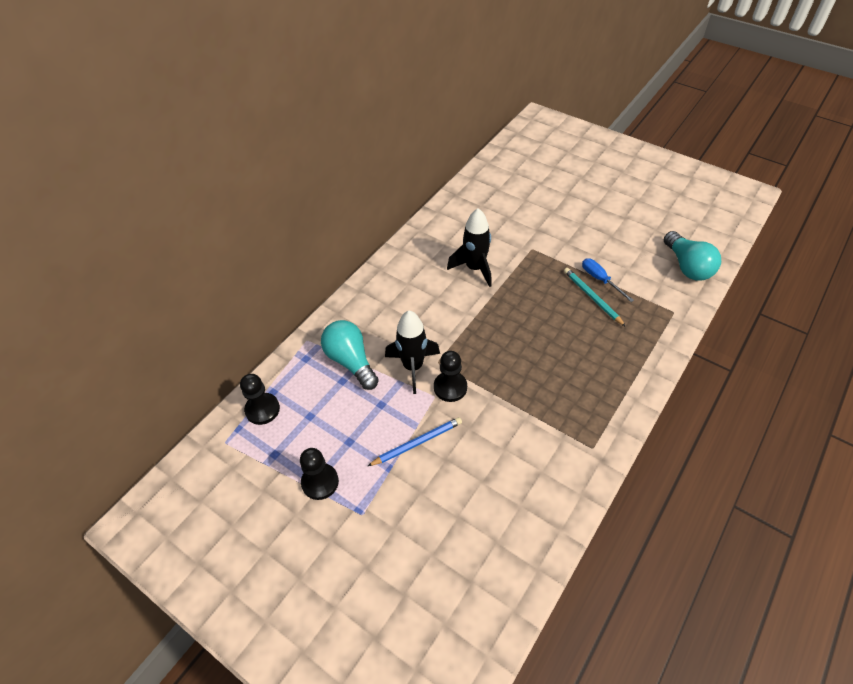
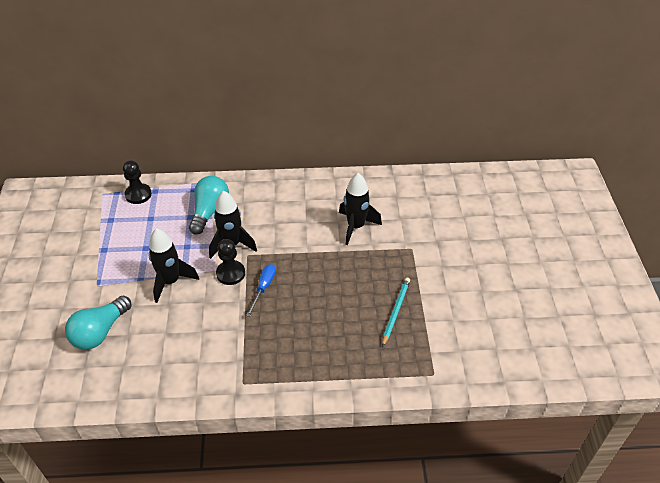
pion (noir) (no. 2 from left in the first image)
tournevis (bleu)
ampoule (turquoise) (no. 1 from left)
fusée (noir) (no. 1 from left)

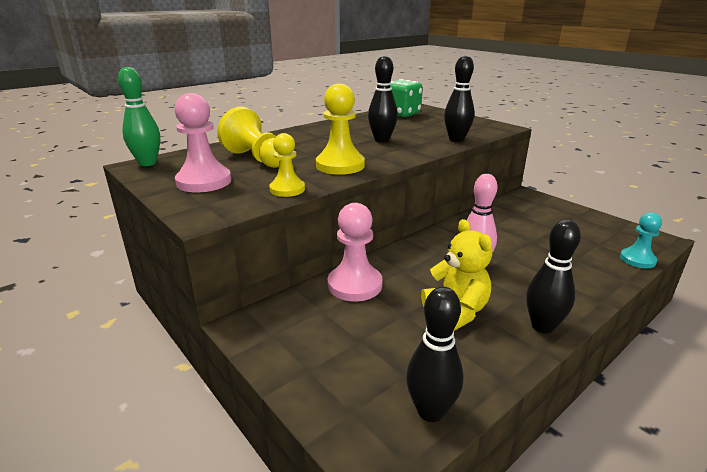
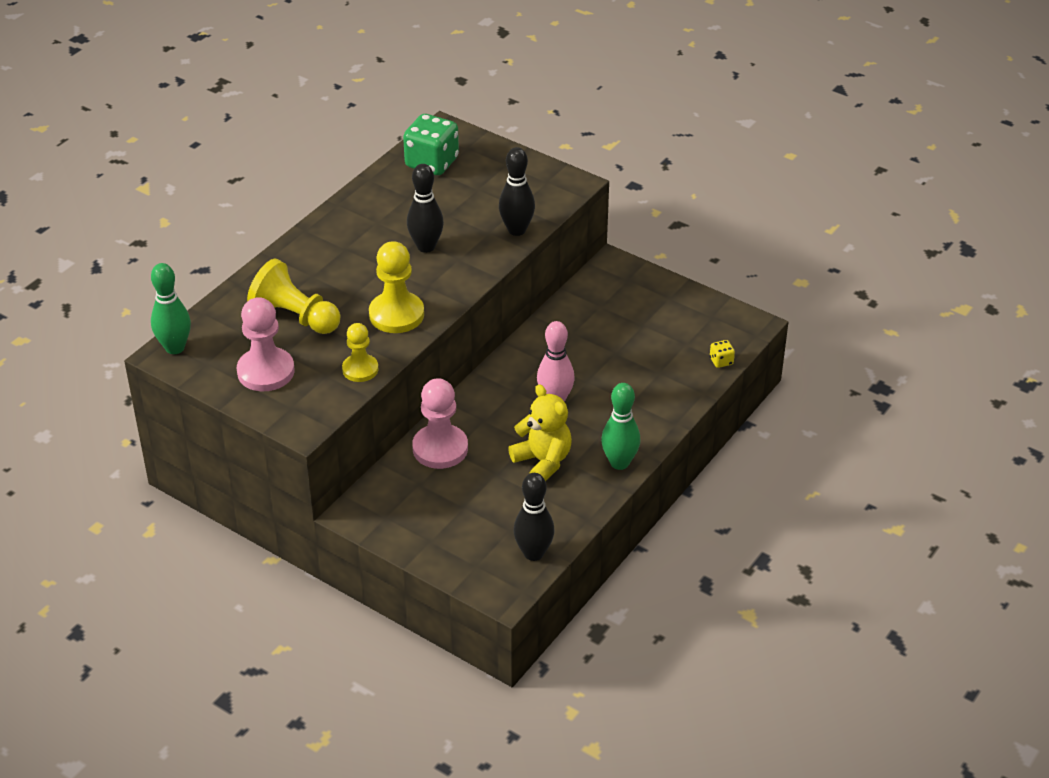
dé (jaune)
quille (vert) (no. 2 from left)

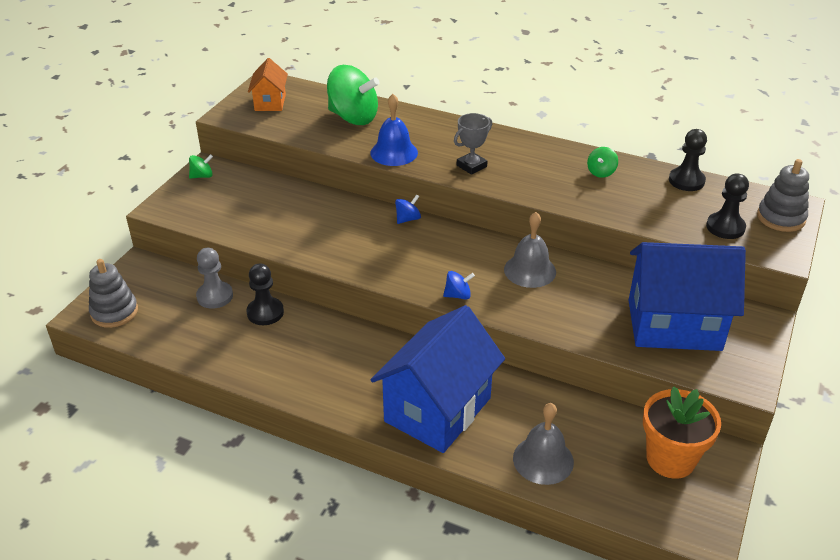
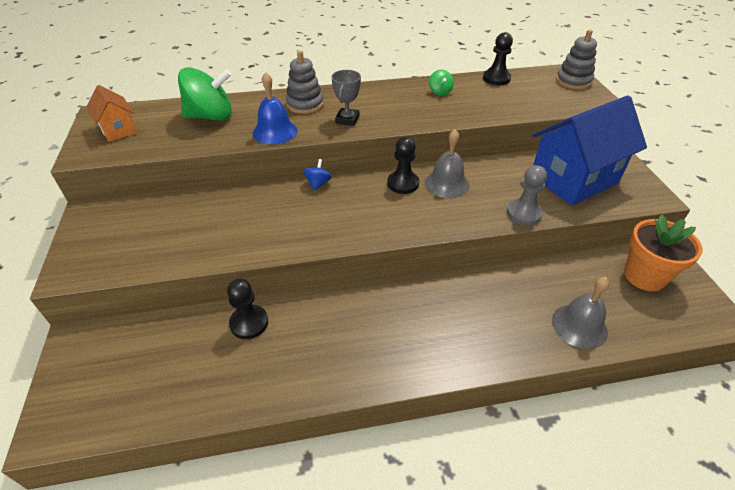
toupie (vert) (no. 1 from left in the first image)
maison (bleu) (no. 1 from left in the first image)
toupie (bleu) (no. 2 from left in the first image)
jouet à empiler (gris) (no. 1 from left)
pion (gris)
pion (noir) (no. 2 from left)

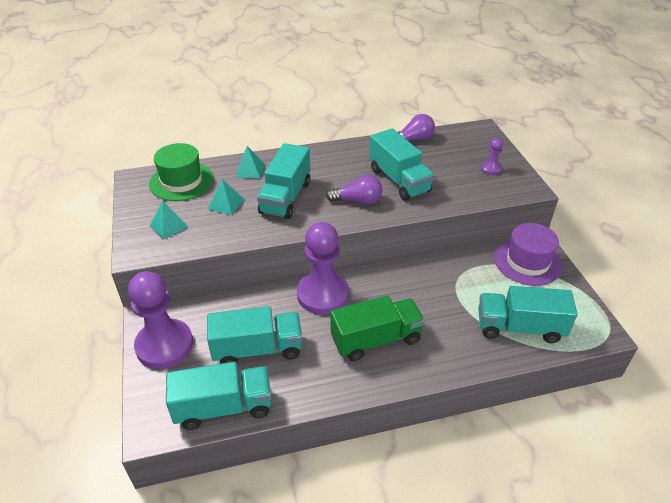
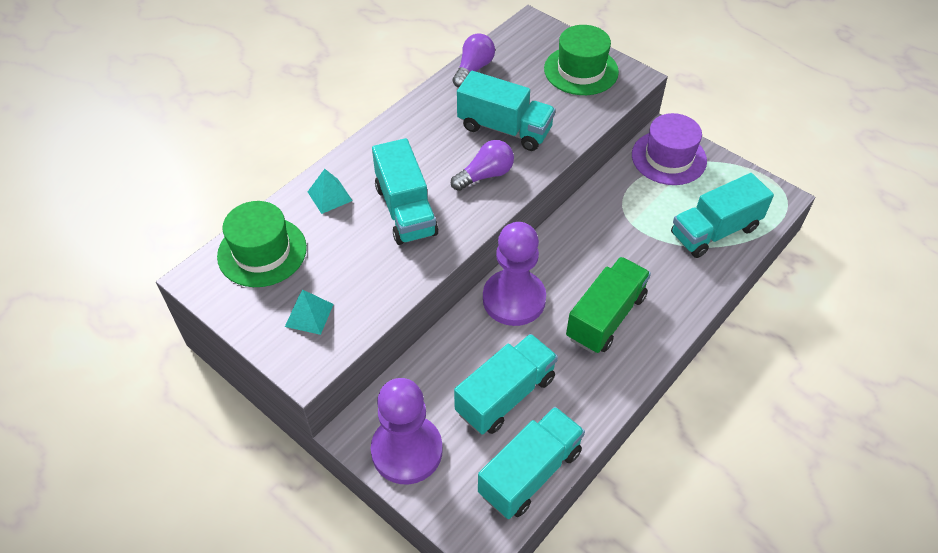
pyramide (turquoise) (no. 2 from left in the first image)
chapeau (vert) (no. 2 from left)

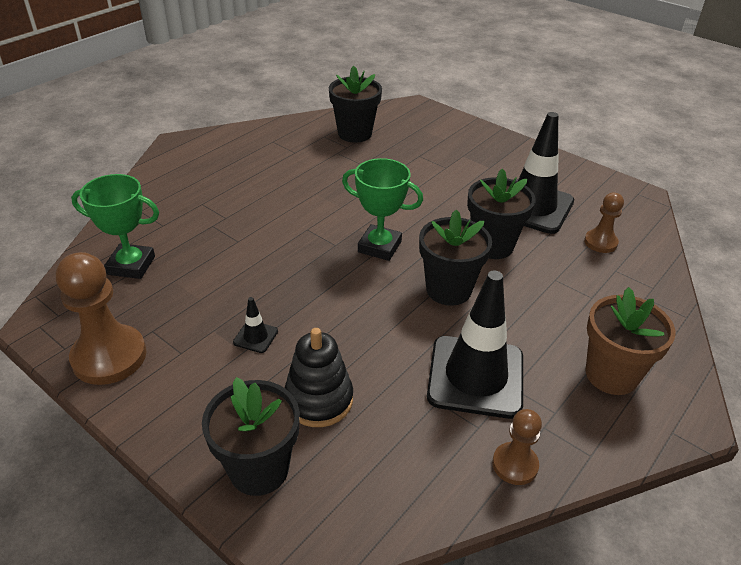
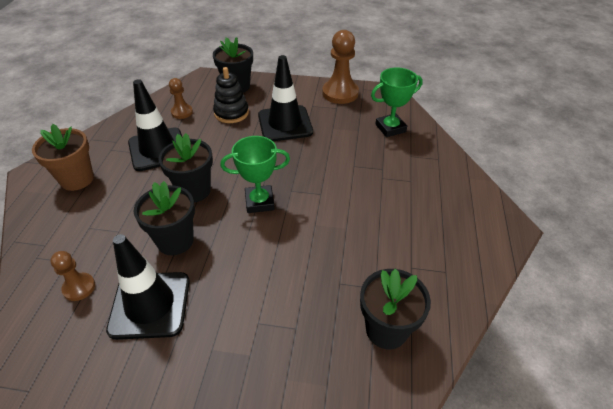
pion (marron) (no. 2 from left)
cône de chantier (noir) (no. 3 from left)

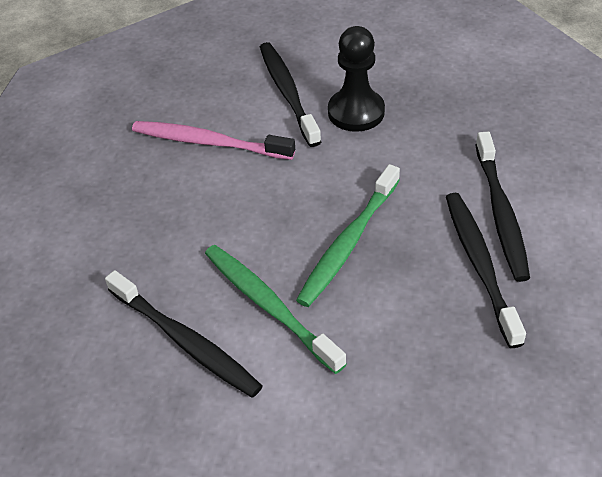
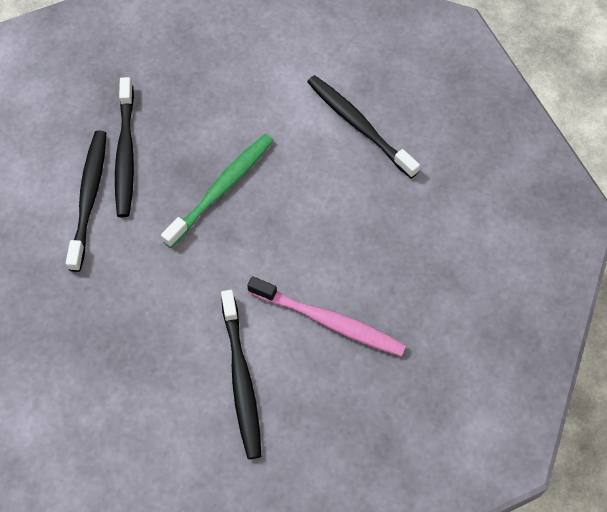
brosse à dents (vert) (no. 1 from left in the first image)
pion (noir)

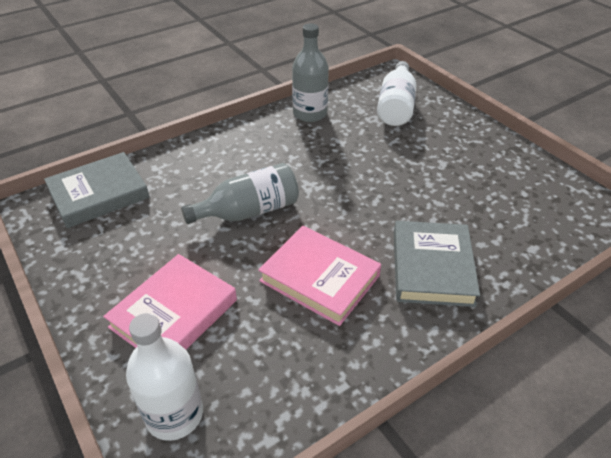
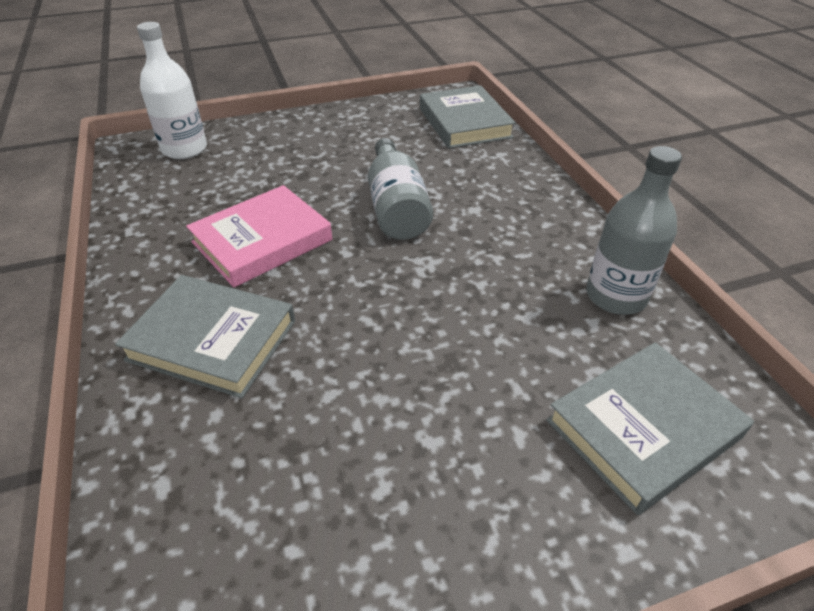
livre (rose) (no. 1 from left in the first image)
livre (gris) (no. 3 from left)

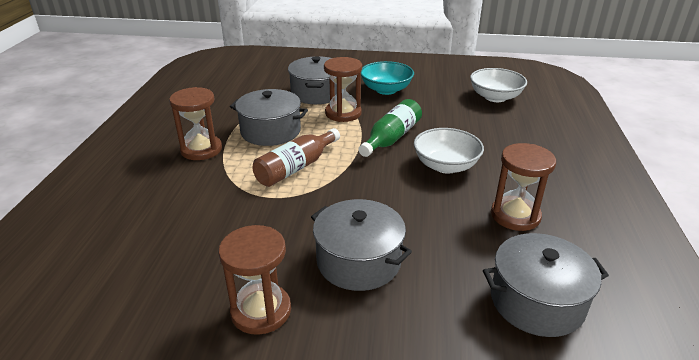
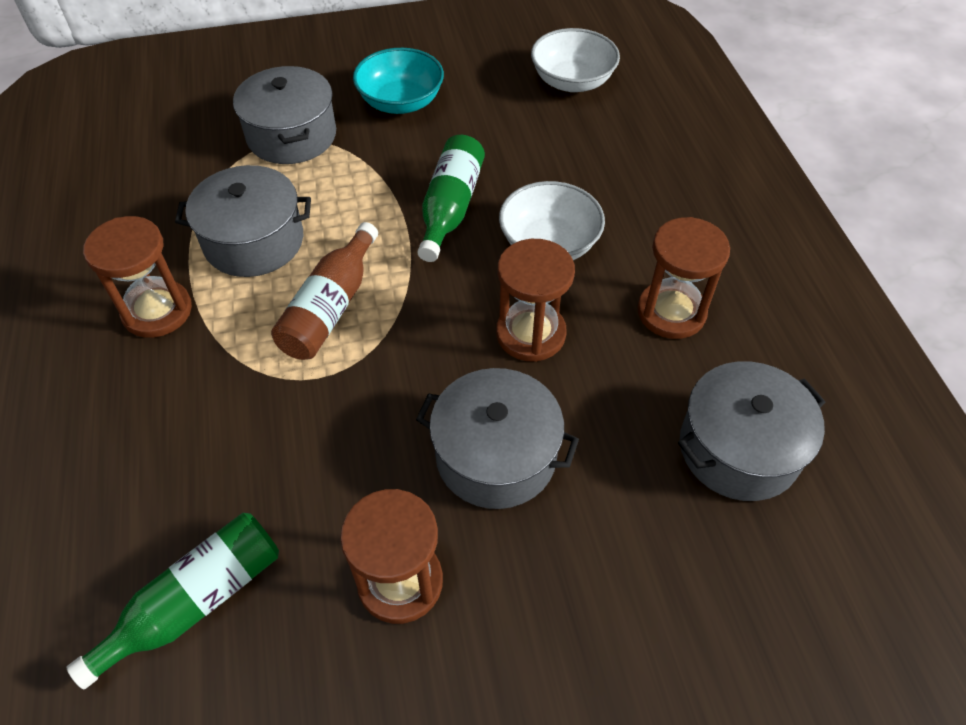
bouteille (vert) (no. 1 from left)
sablier (marron) (no. 3 from left)

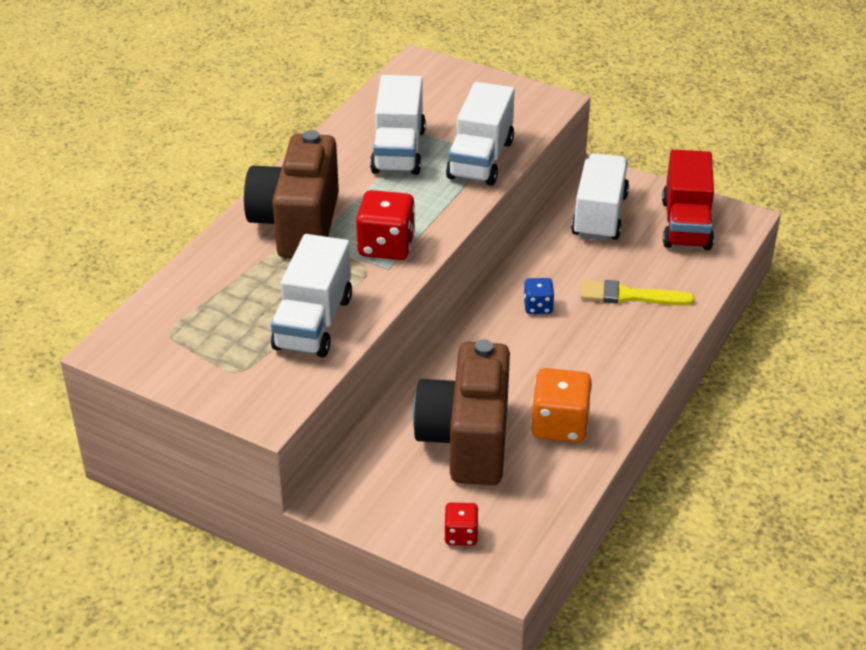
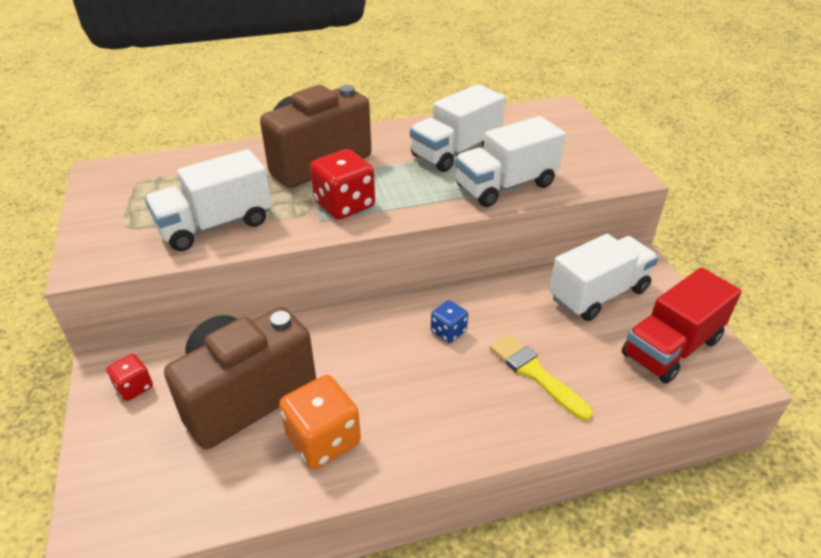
dé (rouge) (no. 1 from left)

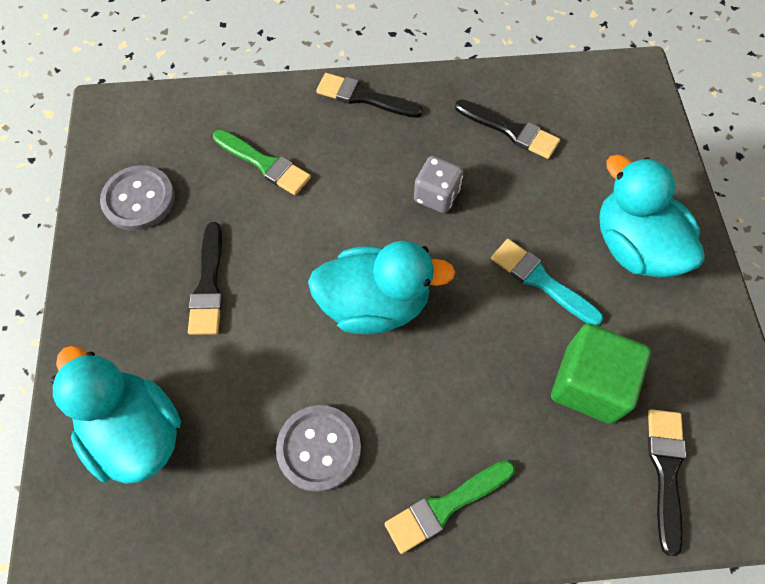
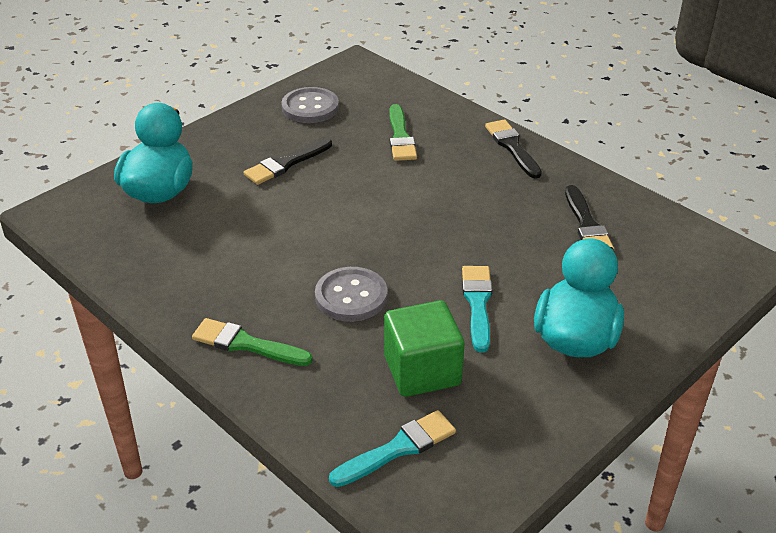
canard (turquoise) (no. 2 from left in the first image)
dé (gris)
bouton (gris) (no. 2 from left)
pinceau (turquoise) (no. 1 from left)

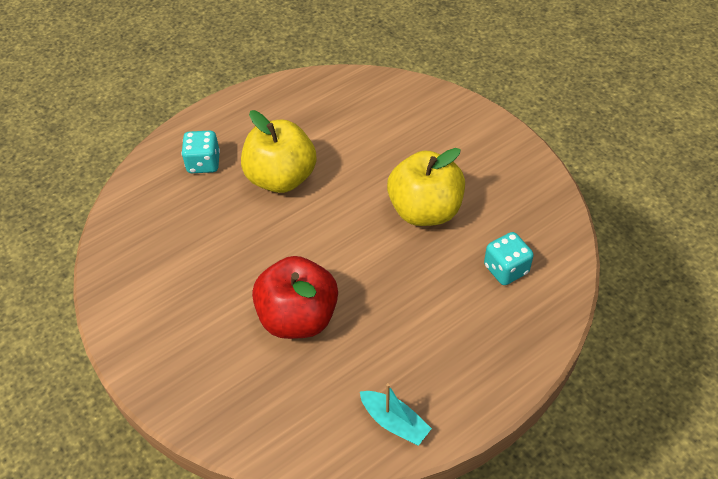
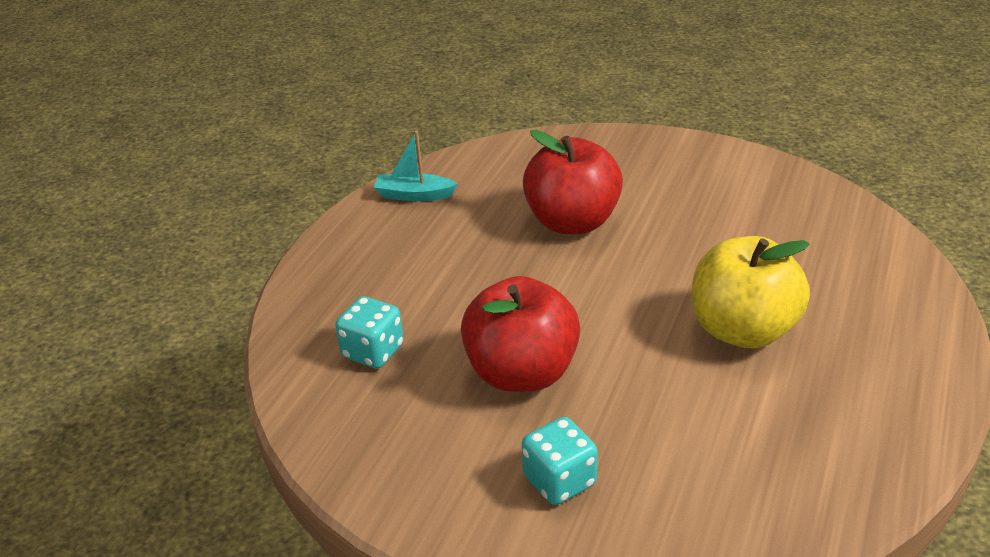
dé (turquoise) (no. 2 from left)
pomme (rouge) (no. 1 from left)

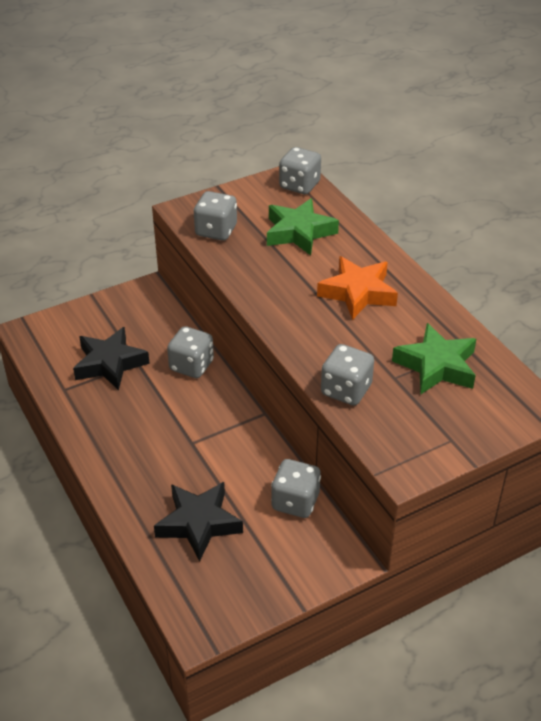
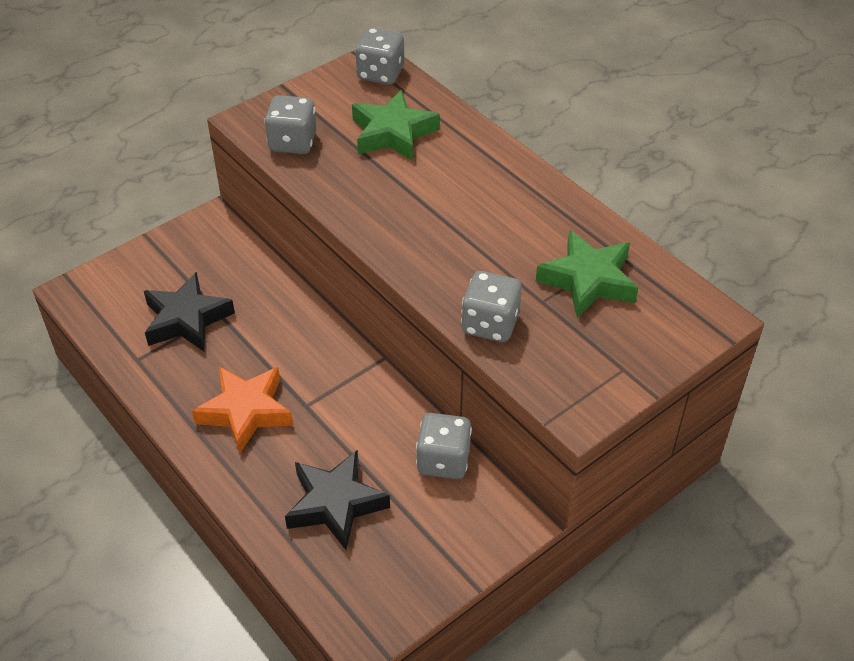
dé (gris) (no. 1 from left in the first image)
étoile (orange)

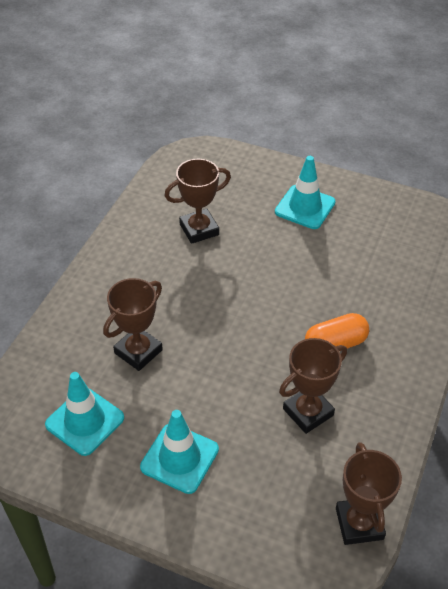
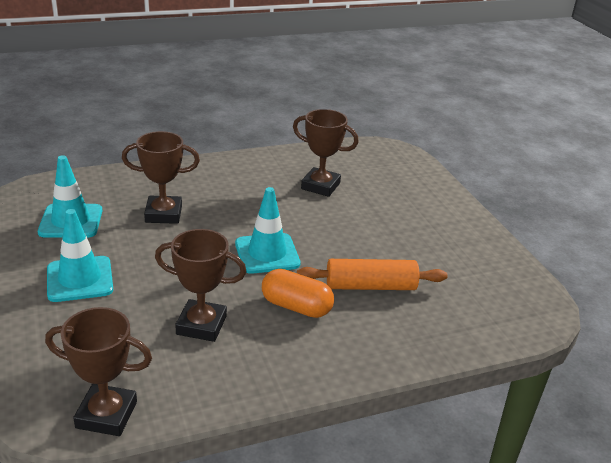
rouleau à pâtisserie (orange)
cône de chantier (turquoise) (no. 3 from left)
trophée (marron) (no. 1 from left)

